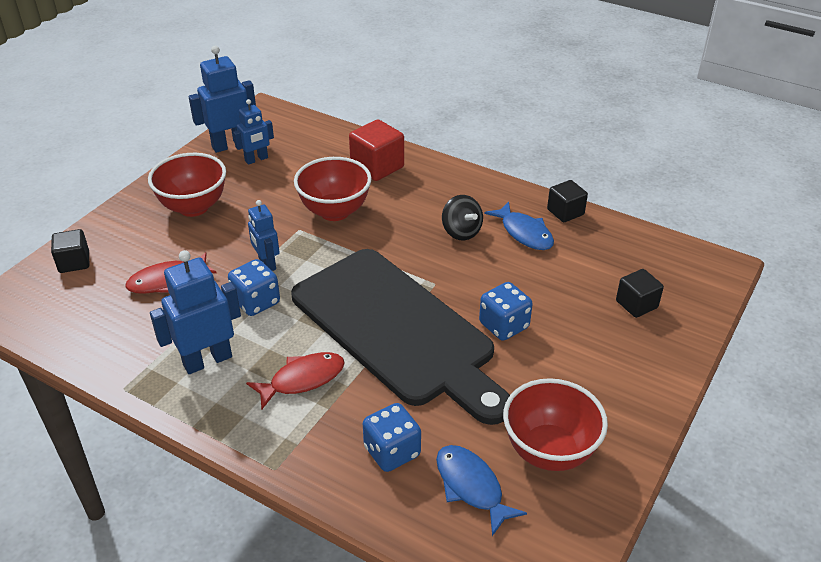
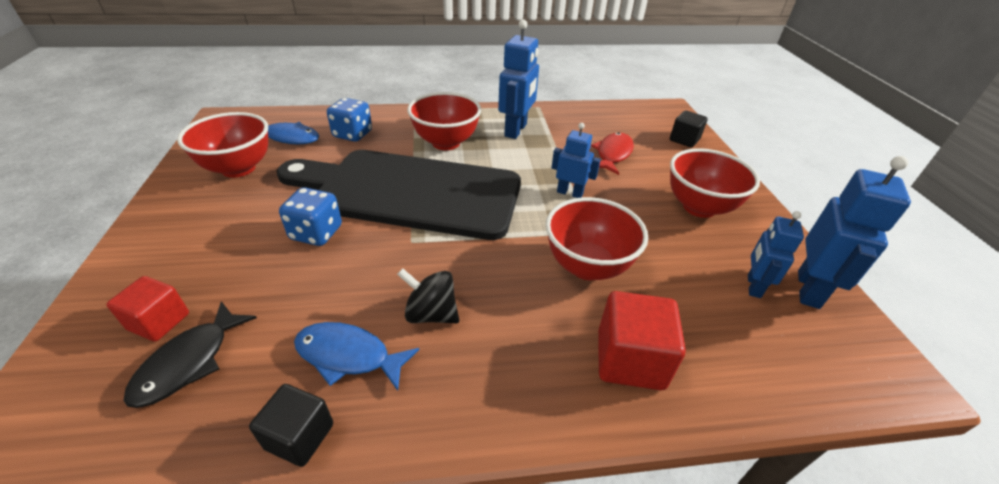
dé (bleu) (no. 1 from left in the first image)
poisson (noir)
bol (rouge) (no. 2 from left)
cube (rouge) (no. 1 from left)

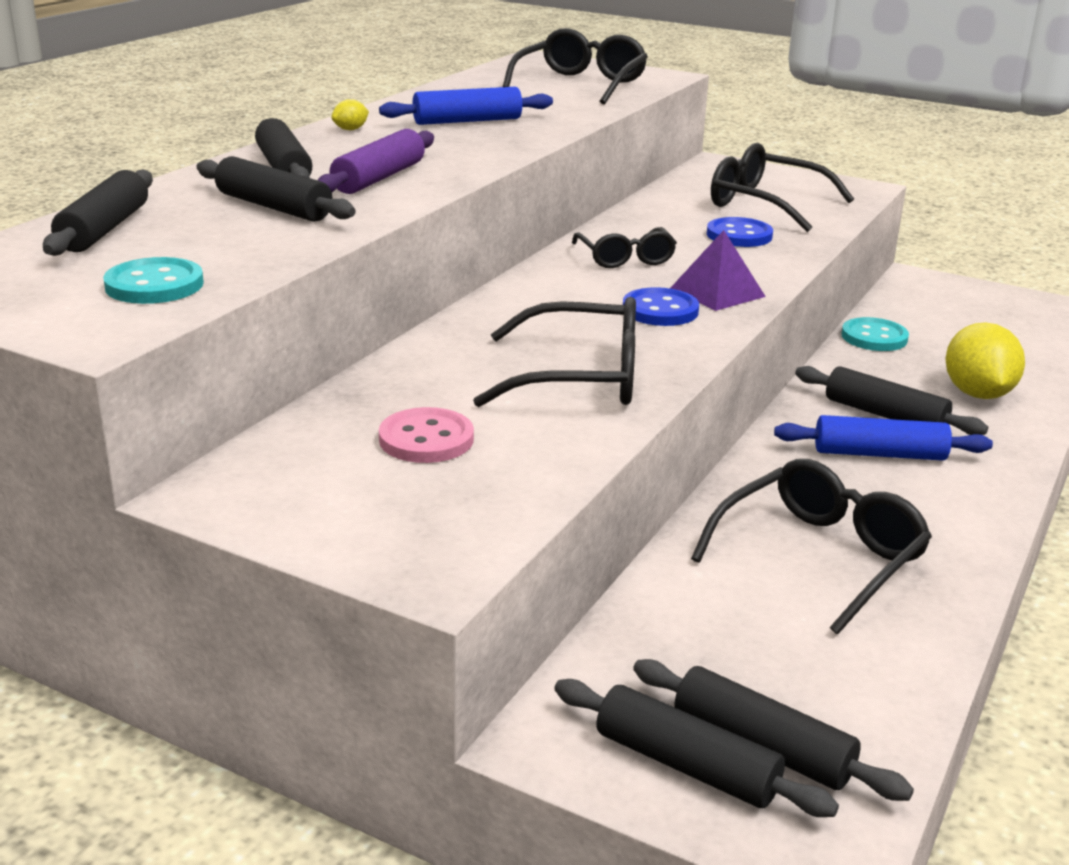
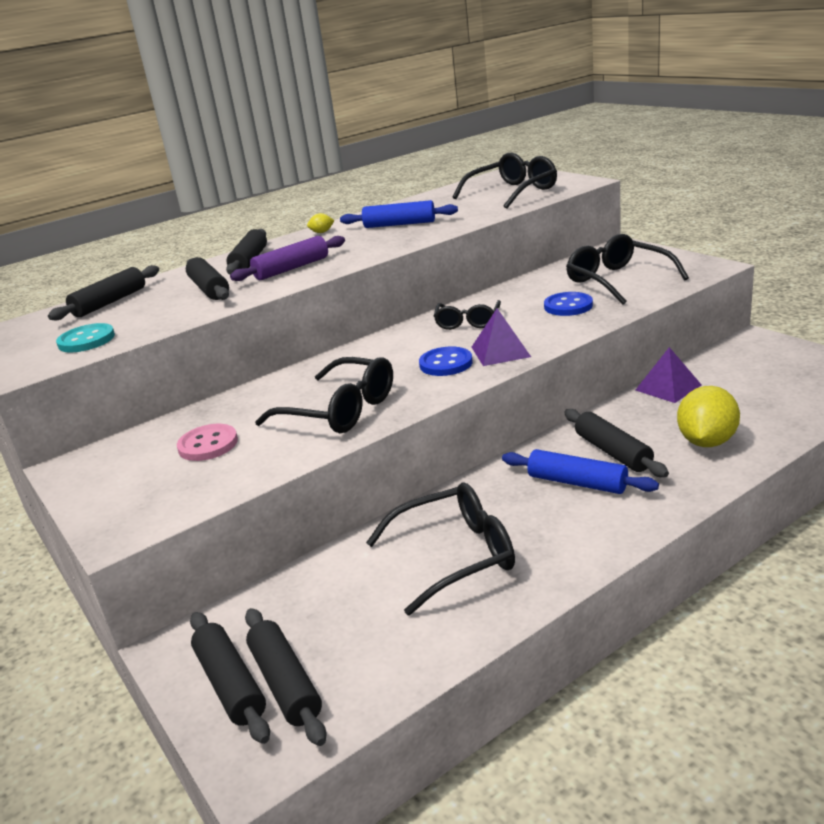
pyramide (violet) (no. 2 from left)

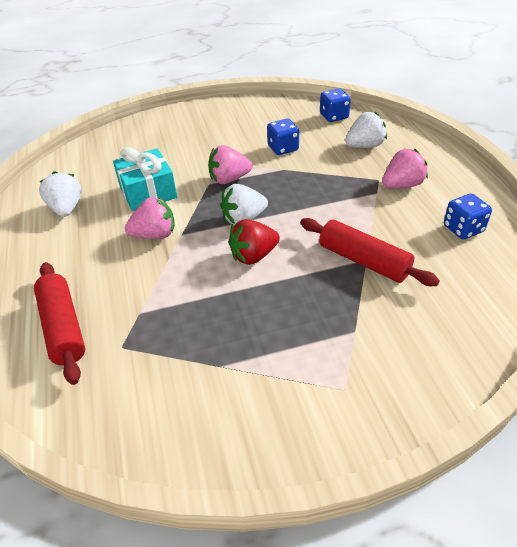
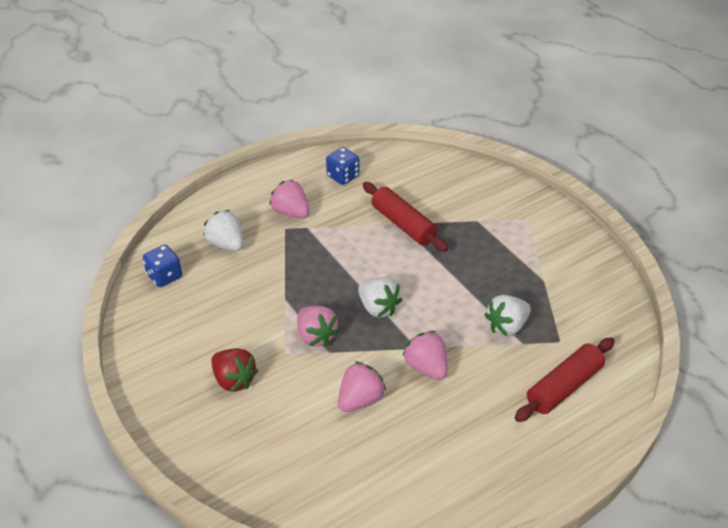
dé (bleu) (no. 1 from left in the first image)
fraise (blanc) (no. 3 from left)
fraise (rouge)
fraise (rose) (no. 3 from left)
rouleau à pâtisserie (rouge) (no. 1 from left)

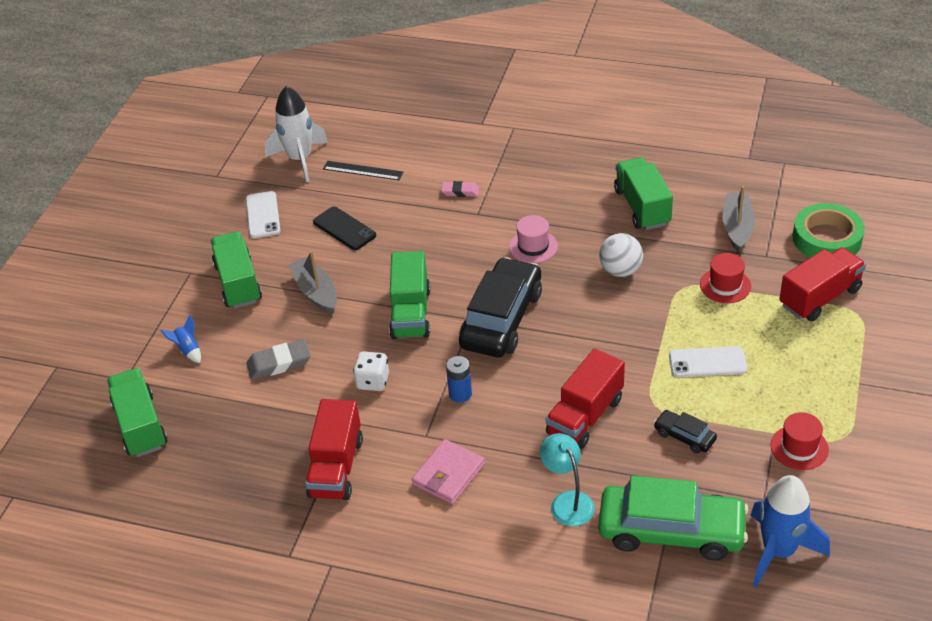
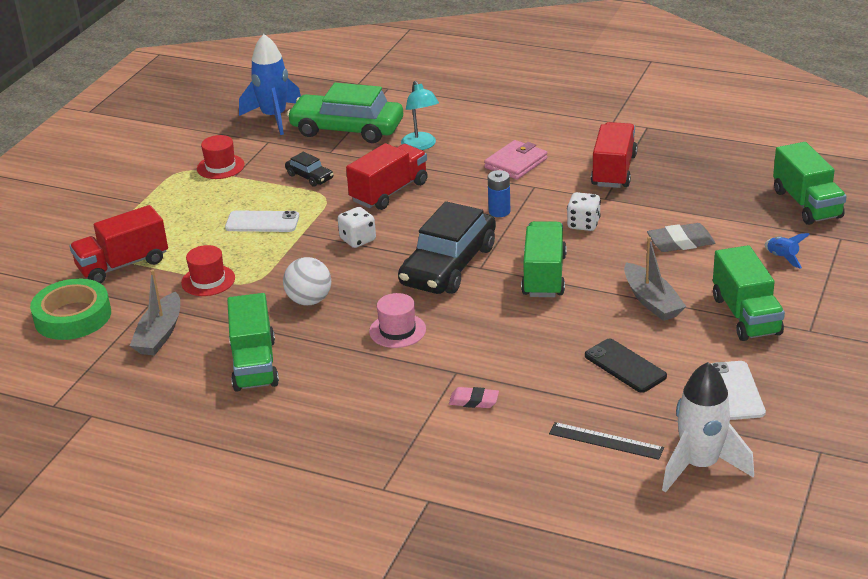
dé (blanc) (no. 1 from left)

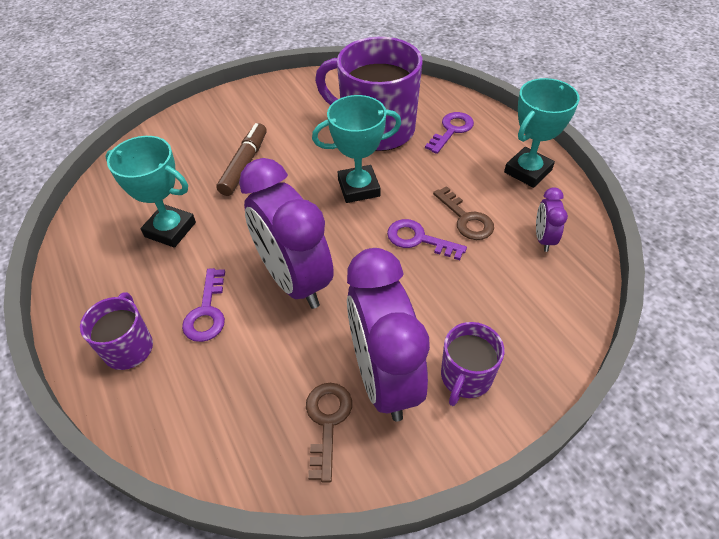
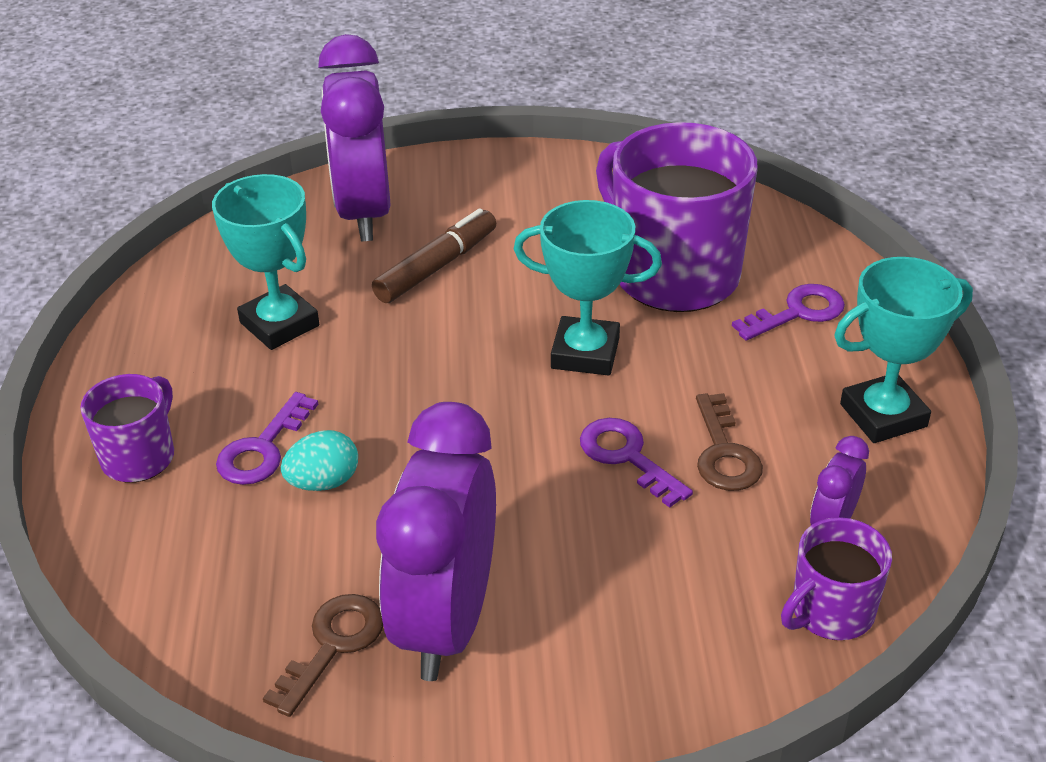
œuf (turquoise)
réveil (violet) (no. 1 from left)
tasse (violet) (no. 3 from left)

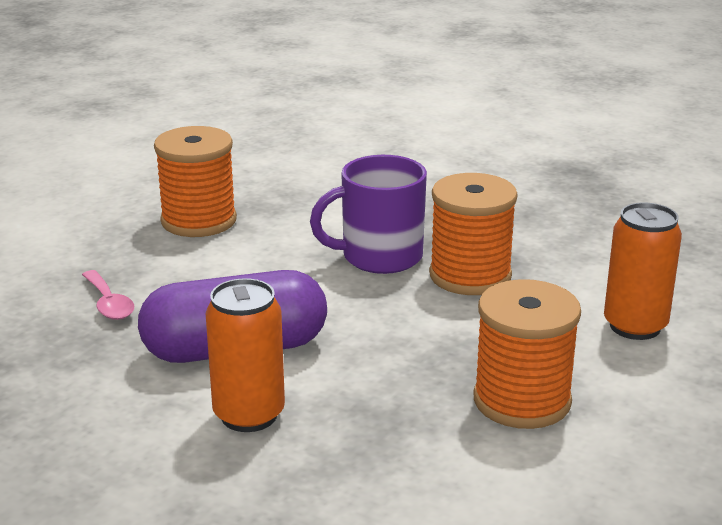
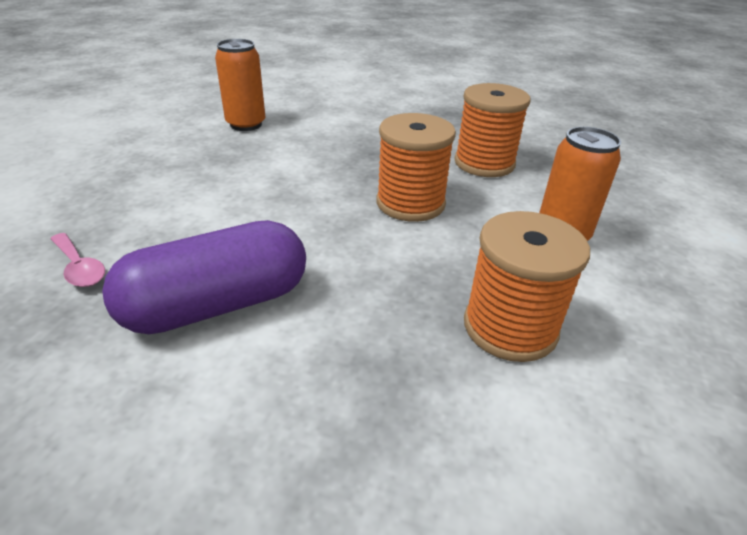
tasse (violet)
bobine (orange) (no. 2 from left)
canette (orange) (no. 1 from left)

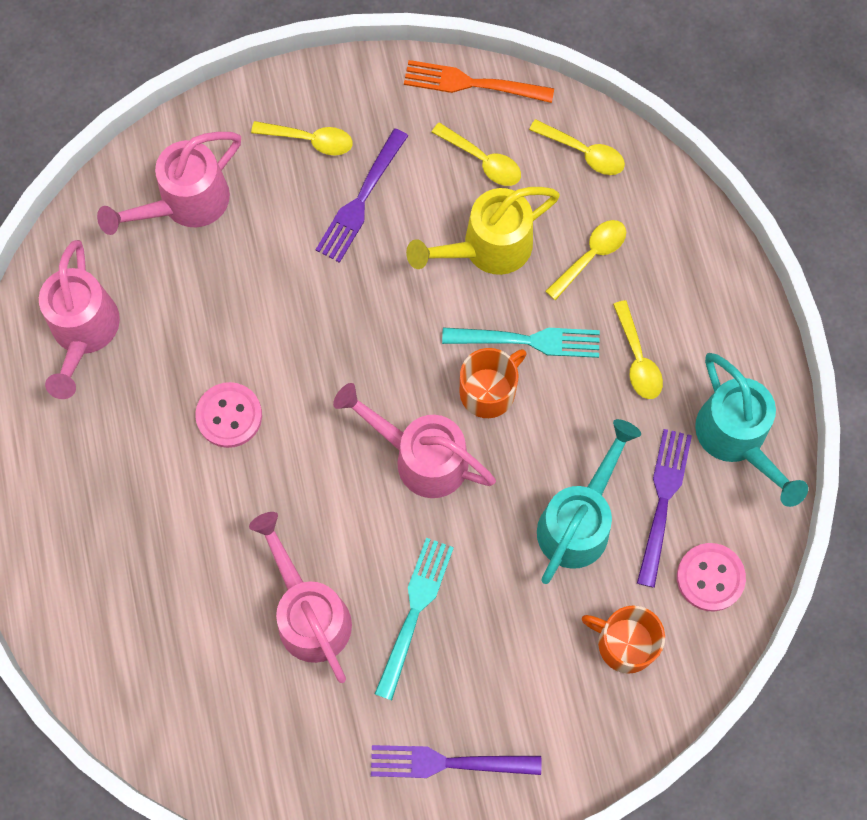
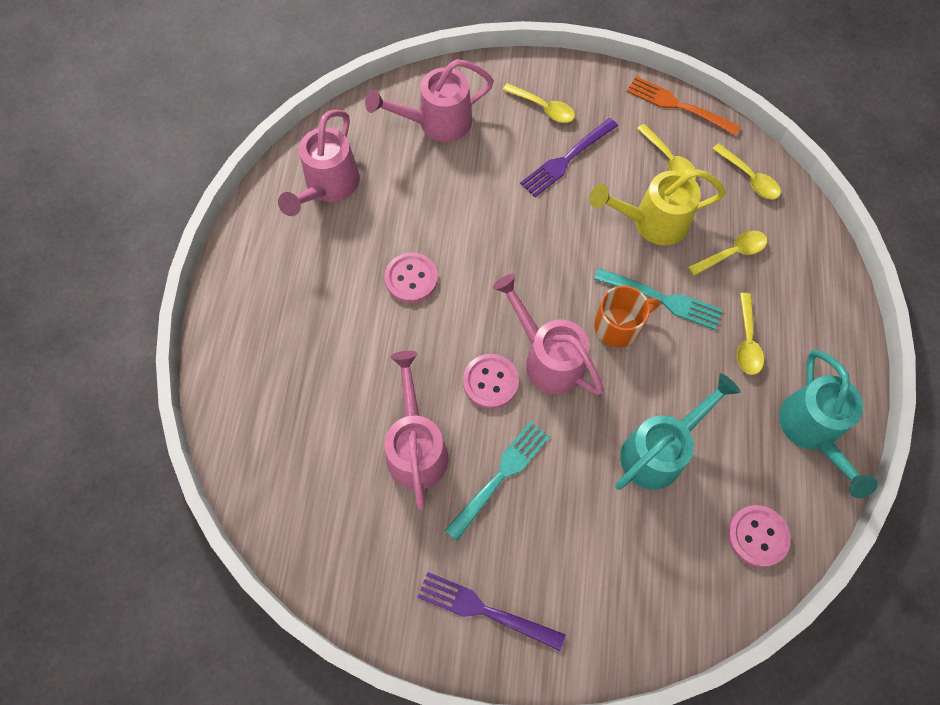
tasse (orange) (no. 2 from left in the first image)
fourchette (violet) (no. 3 from left in the first image)
bouton (rose) (no. 2 from left)

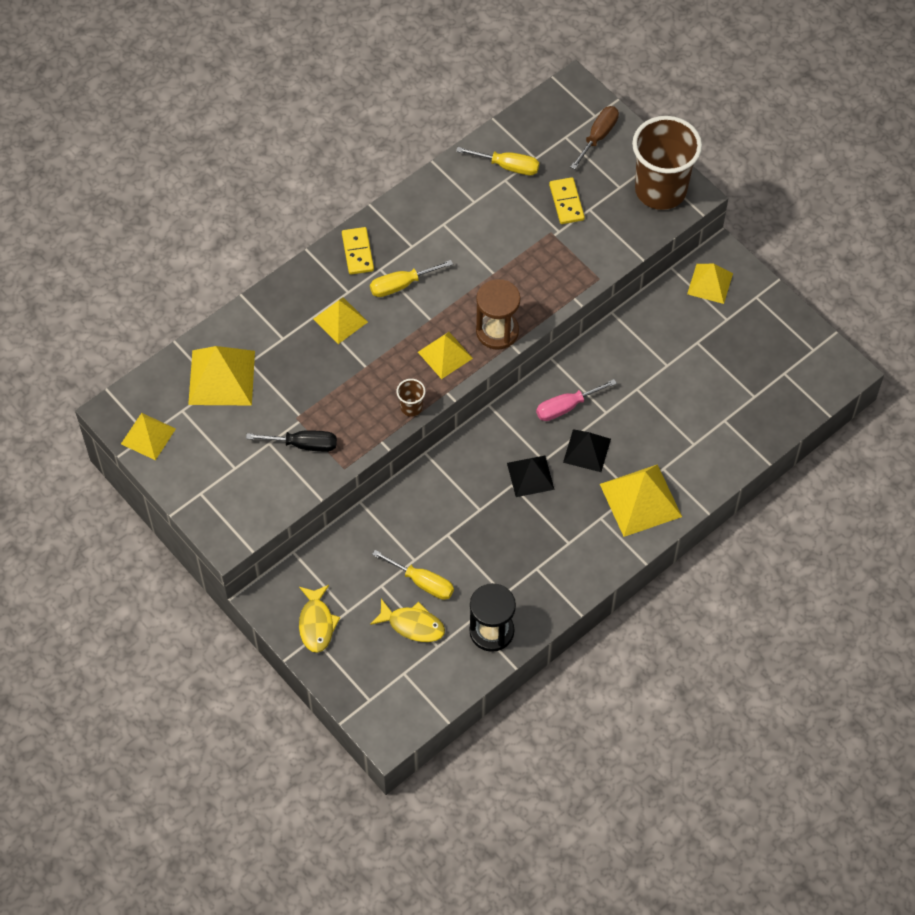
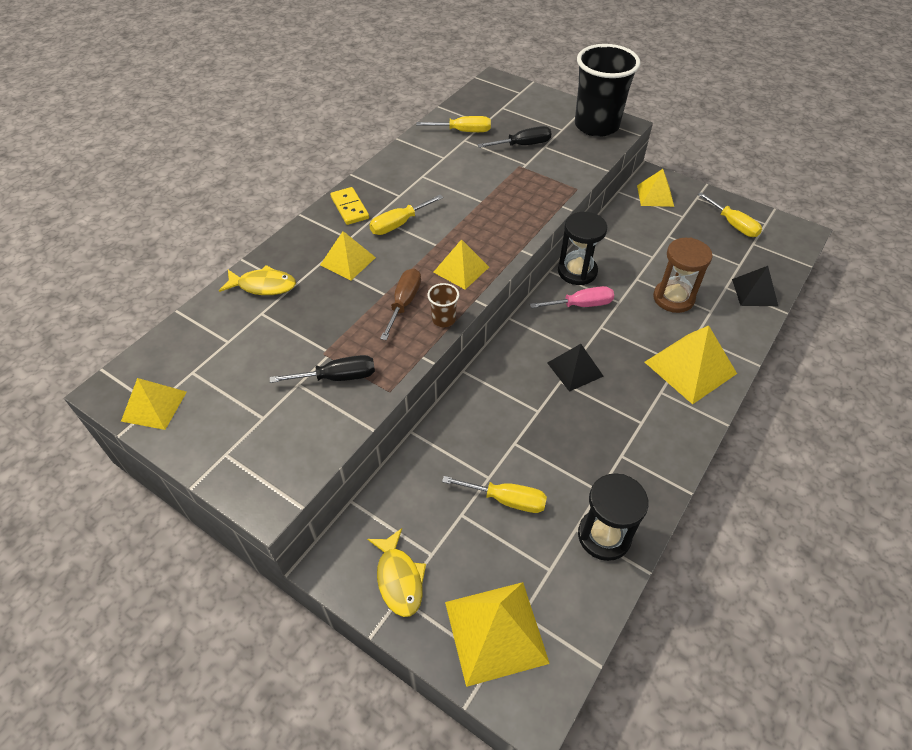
sablier (noir) (no. 1 from left)
tournevis (jaune) (no. 4 from left)
pyramide (jaune) (no. 4 from left)
poisson (jaune) (no. 1 from left)
sablier (marron)
pyramide (noir) (no. 2 from left)
tournevis (marron)
tournevis (noir) (no. 2 from left)
gobelet (noir)
tournevis (rose)

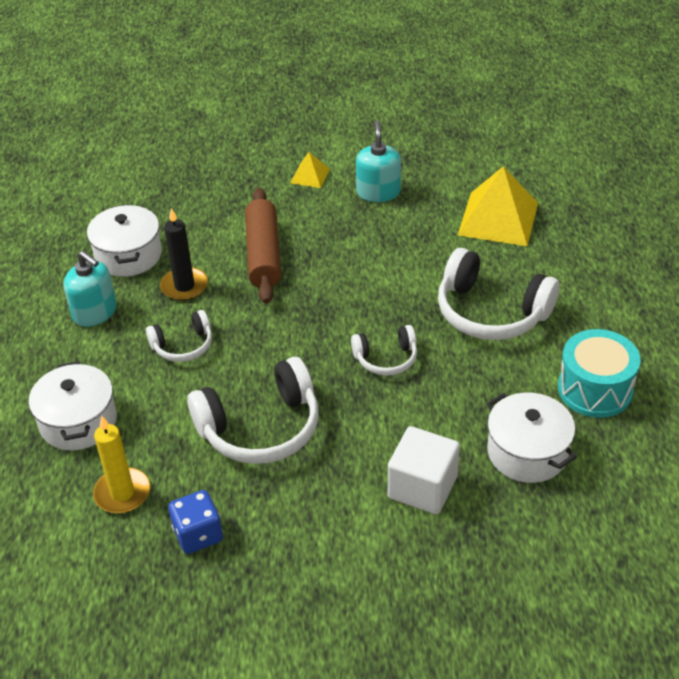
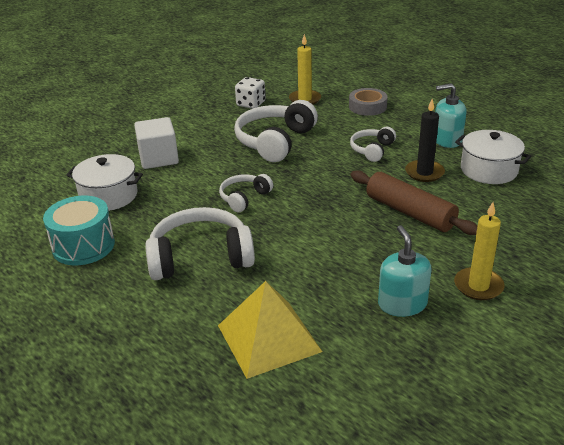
ruban adhésif (gris)
bougie (jaune) (no. 2 from left)
dé (blanc)
distributeur de savon (turquoise) (no. 1 from left)

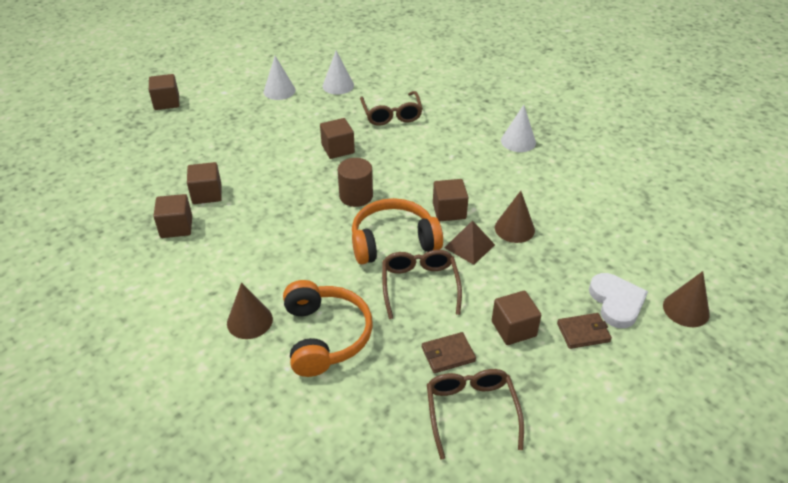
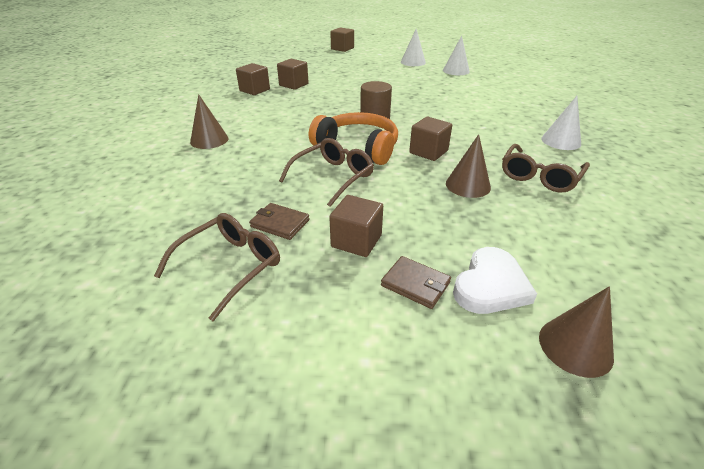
casque audio (orange) (no. 1 from left in the first image)
cube (marron) (no. 4 from left in the first image)
pyramide (marron)
lunettes (marron) (no. 3 from left)

